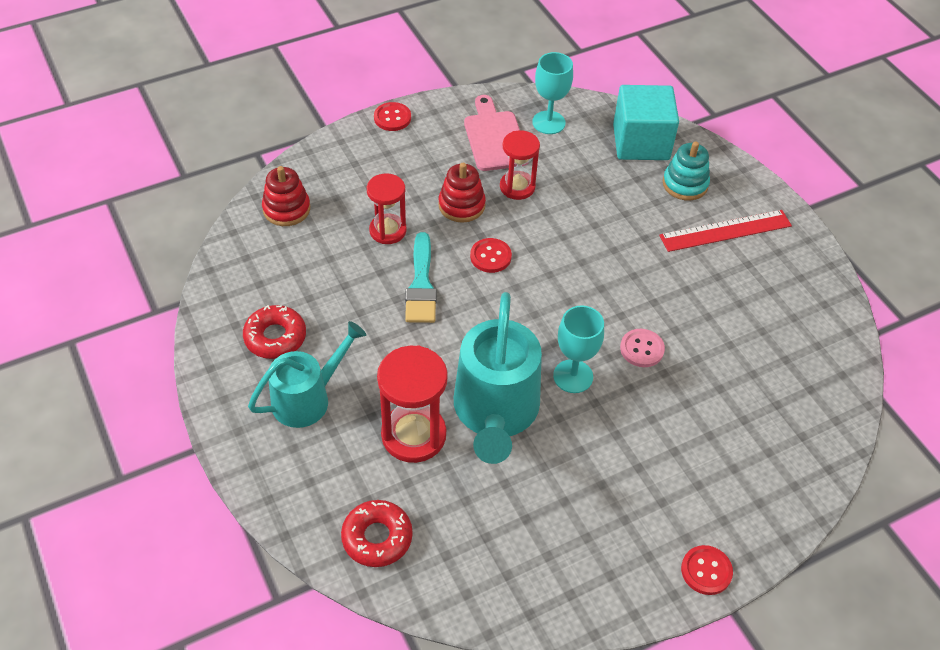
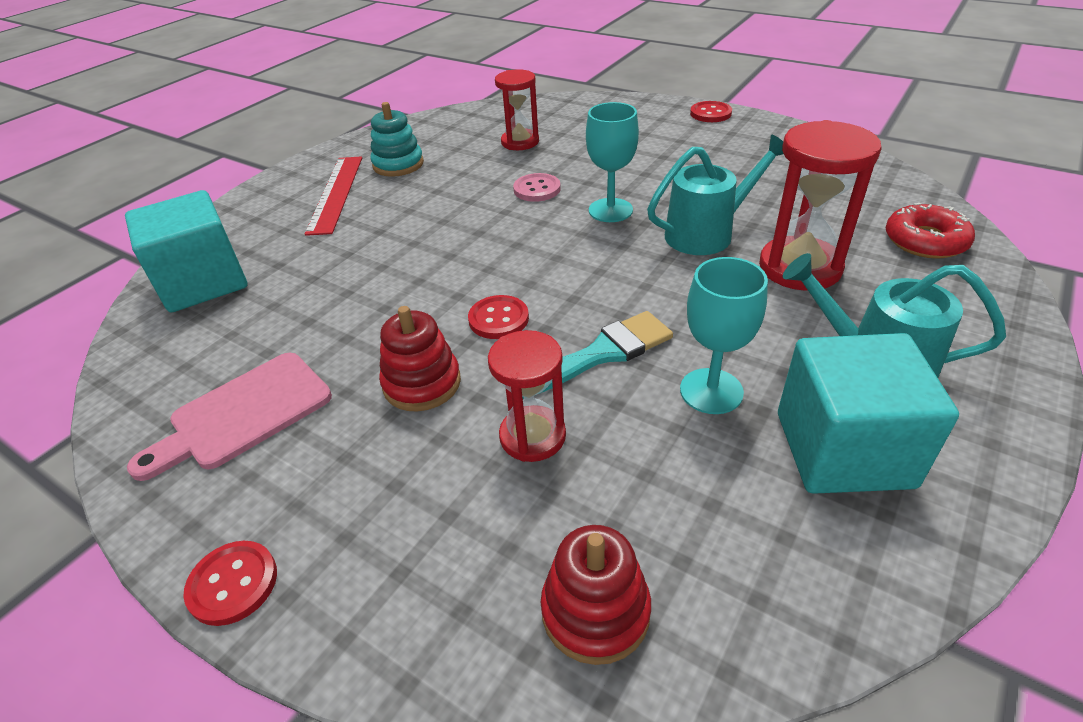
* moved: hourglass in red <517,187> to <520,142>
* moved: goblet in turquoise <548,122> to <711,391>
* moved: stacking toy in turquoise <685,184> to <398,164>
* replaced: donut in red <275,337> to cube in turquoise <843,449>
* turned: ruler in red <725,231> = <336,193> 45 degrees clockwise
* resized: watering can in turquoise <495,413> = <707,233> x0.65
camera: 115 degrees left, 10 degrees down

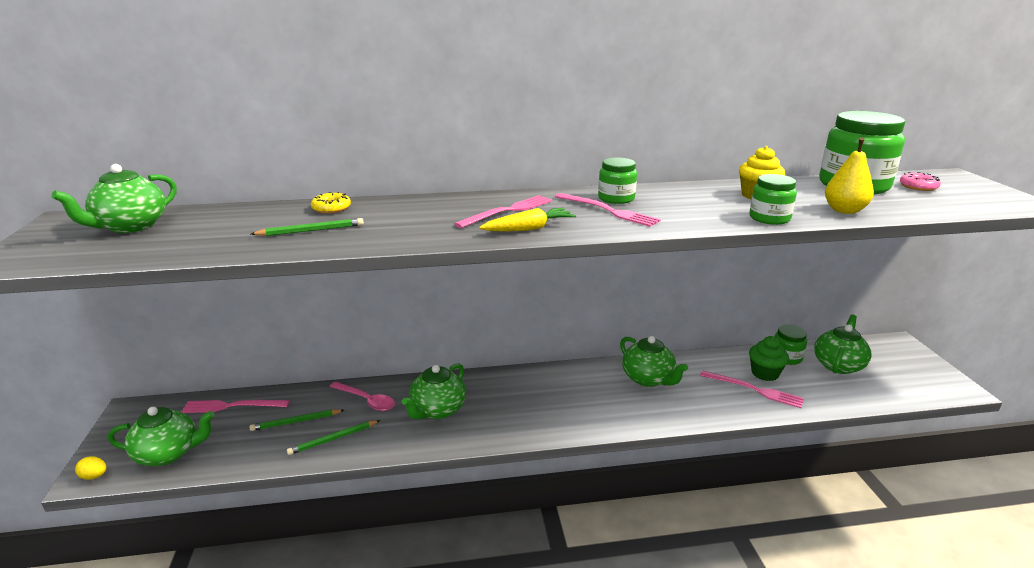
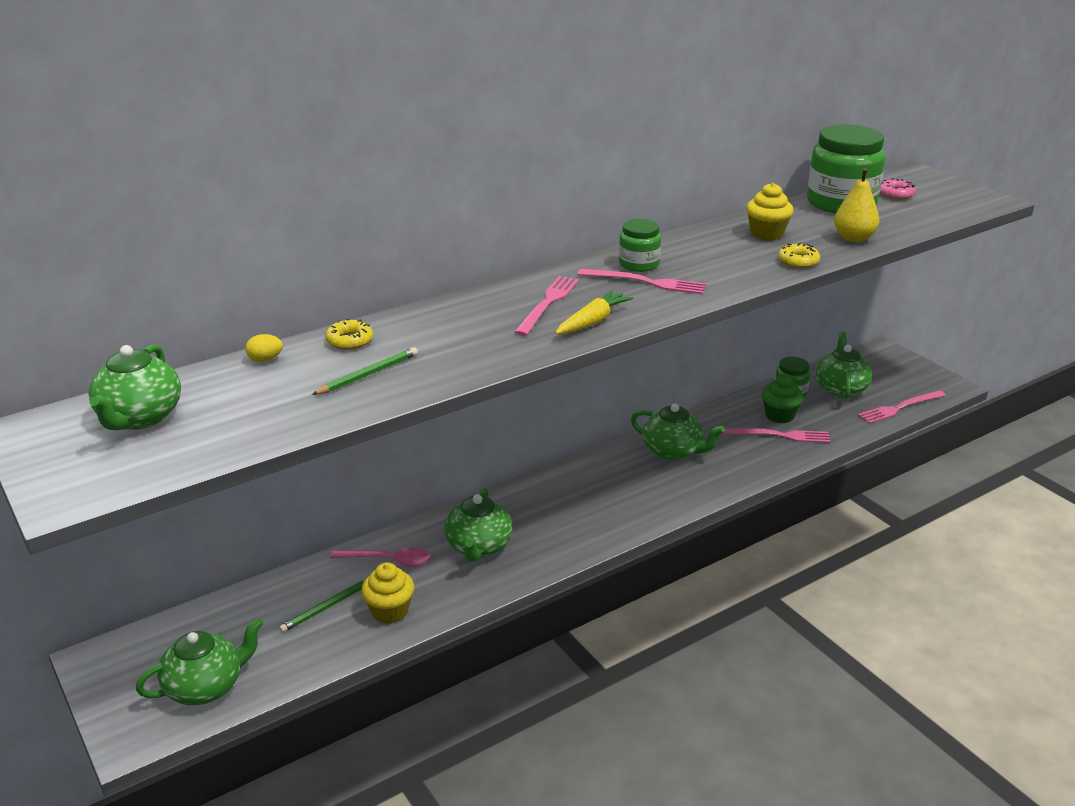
* moved: egg in yellow <94,476> to <265,359>
* moved: fork in pink <232,406> to <899,408>
* replaced: pencil in green <333,439> to cupcake in yellow <390,611>
* replaced: jar in green <769,218> to donut in yellow <798,261>
camera: 25 degrees left, 5 degrees up

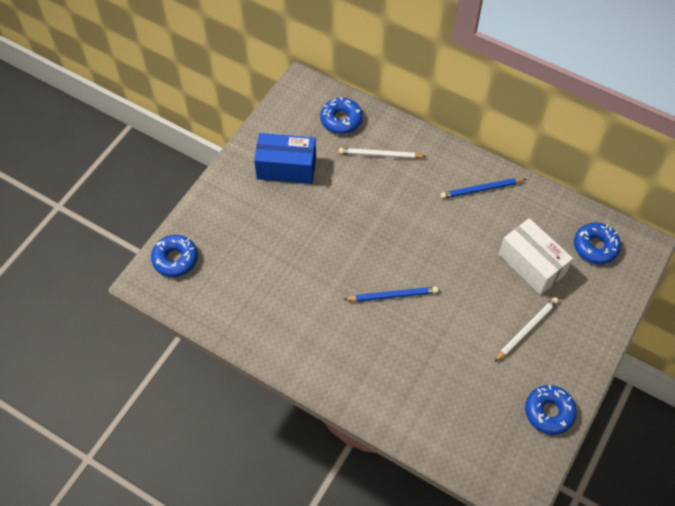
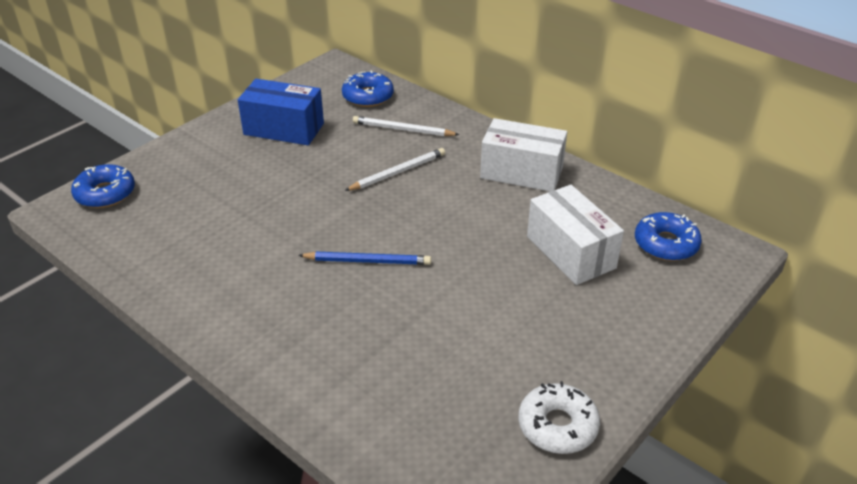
* moved: pencil in white <526,329> to <397,172>
* replaced: pencil in blue <481,189> to box in white <521,172>
* recoloured: donut in blue <549,412> to donut in white <557,426>
camera: 10 degrees right, 20 degrees down

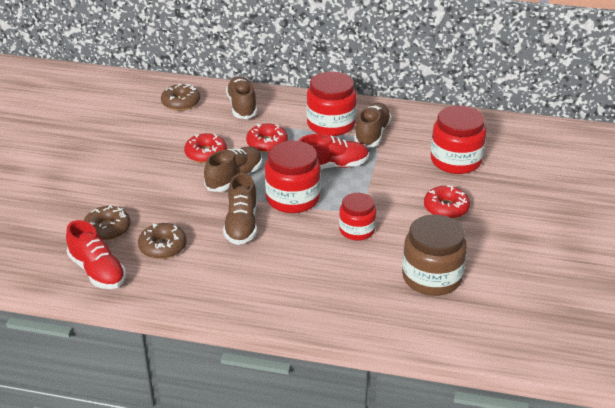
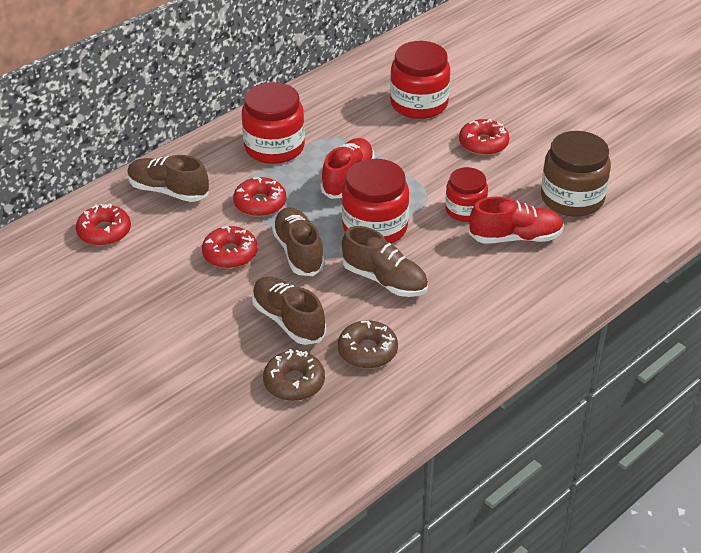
* moved: shoe in red <97,271> to <515,237>
* moved: shoe in brown <372,134> to <288,321>
* recoloured: donut in brown <181,103> to donut in red <104,232>
camera: 55 degrees left, 5 degrees up

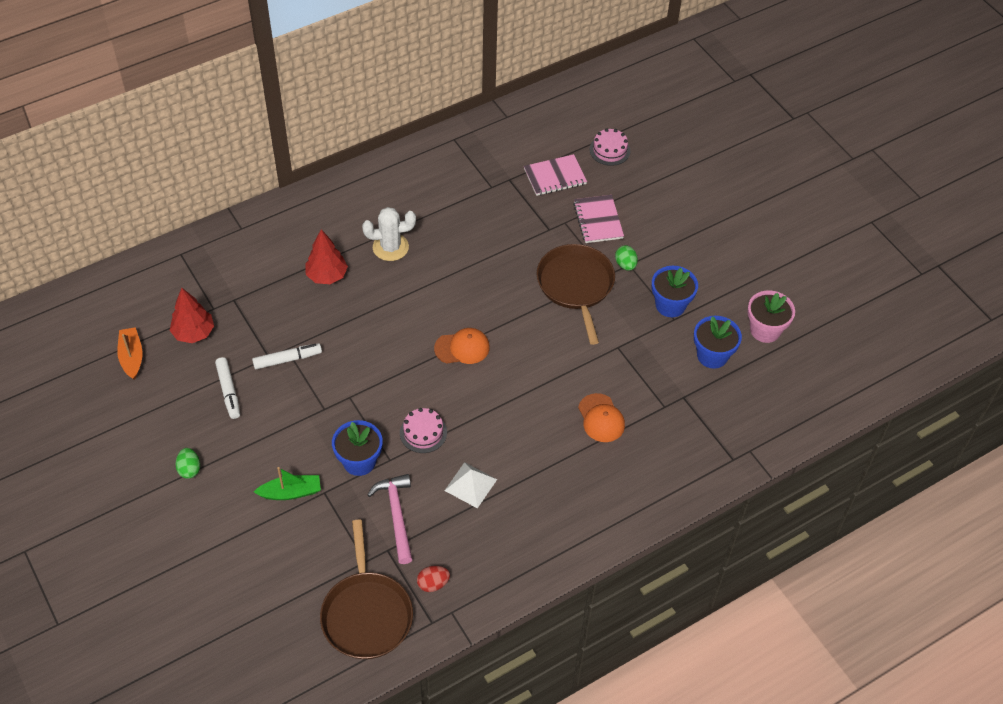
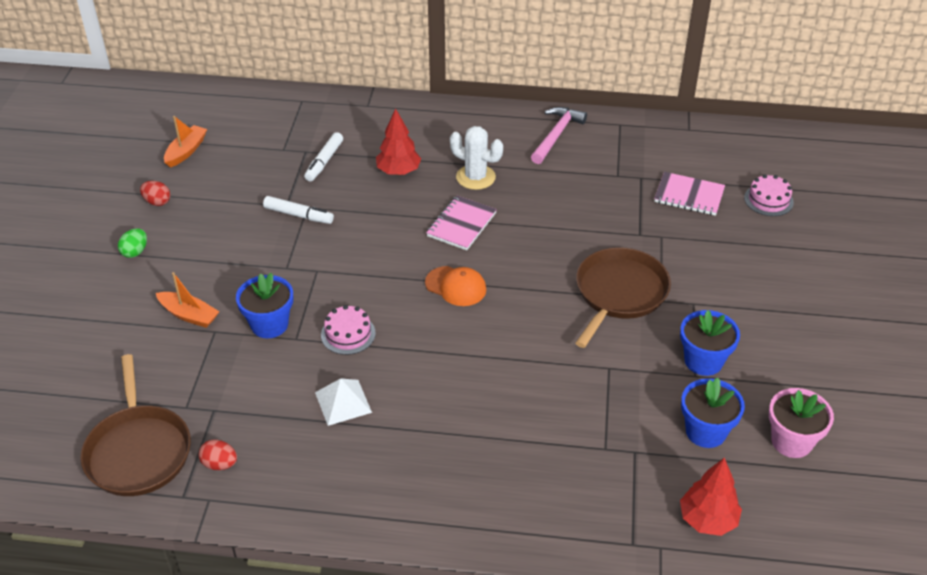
* removed: cap in orange <601,418>
* removed: egg in green <625,265>
* added: egg in red <157,202>
* moved: tree in red <194,333> to <707,520>
* moved: marker in white <228,391> to <324,161>
* moved: hammer in pink <396,515> to <556,135>
* moved: notebook in pink <598,220> to <461,225>
* recoloured: boat in green <291,492> to boat in orange <189,315>
* turned: pan in brown <366,614> = <138,451> 45 degrees counterclockwise
camera: 40 degrees right, 10 degrees down

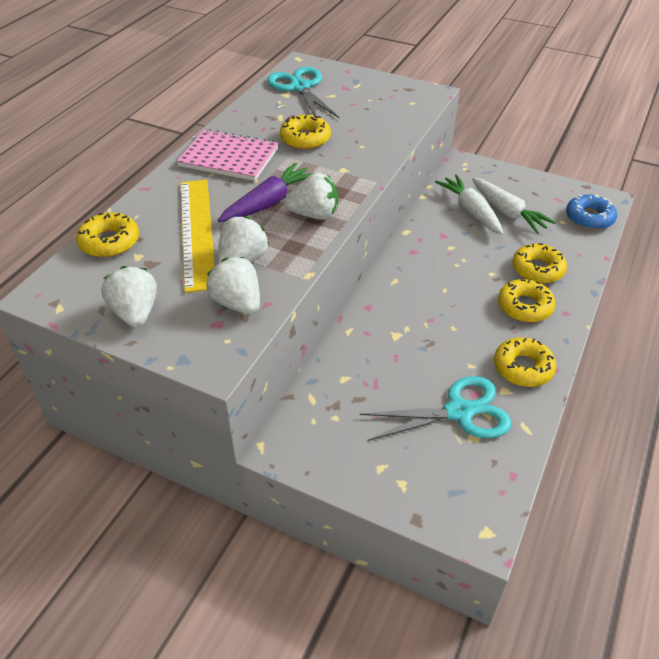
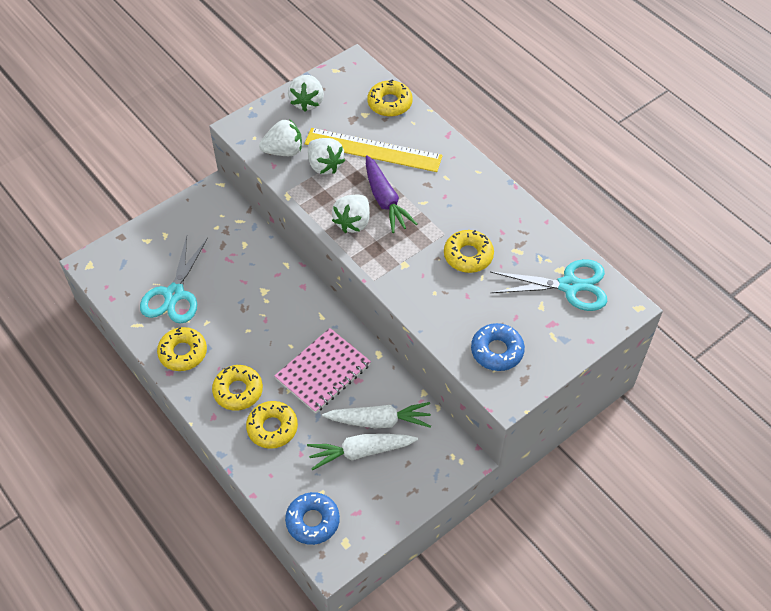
* added: donut in blue <497,351>
* moved: notebook in pink <229,158> to <323,371>
* turned: strawberry in white <135,313> = <307,102> 90 degrees clockwise
camera: 115 degrees right, 10 degrees up

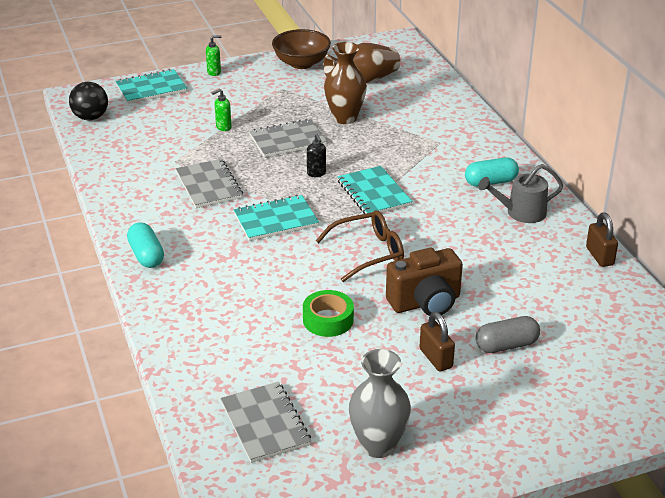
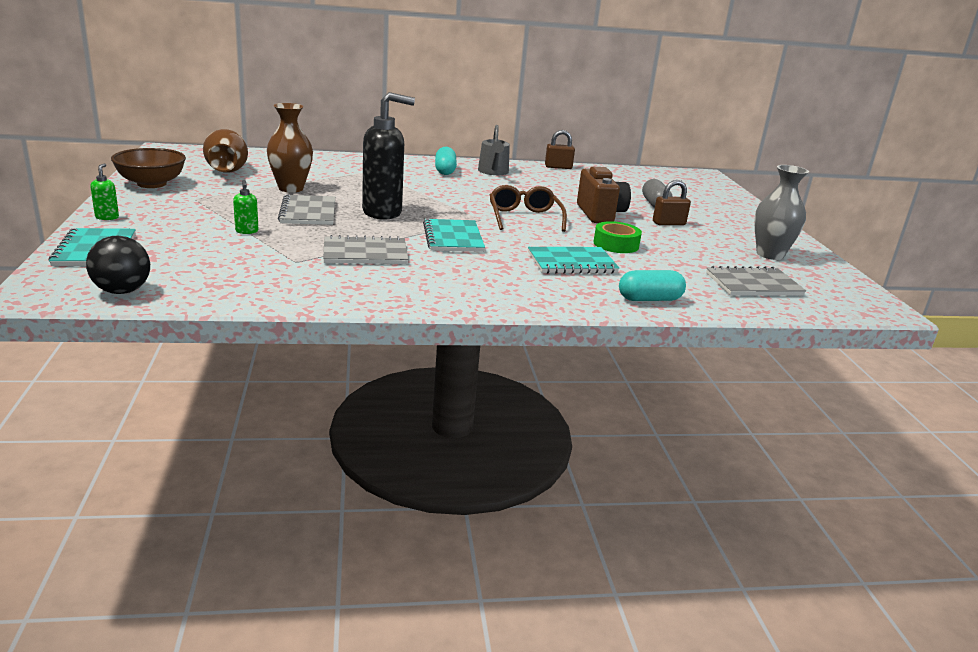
* moved: capsule in turquoise <146,255> to <649,299>
* moved: notebook in turquoise <374,193> to <572,263>
* resized: soap dispenser in black <316,173> = <383,213> x2.44
camera: 80 degrees left, 10 degrees down

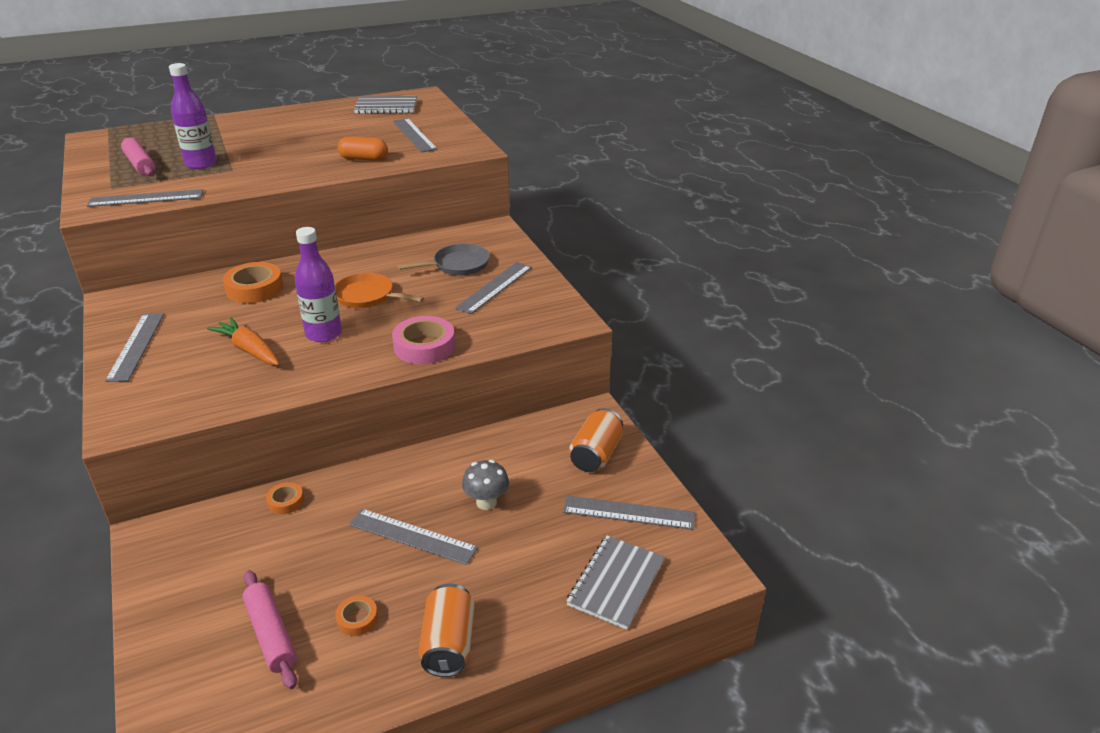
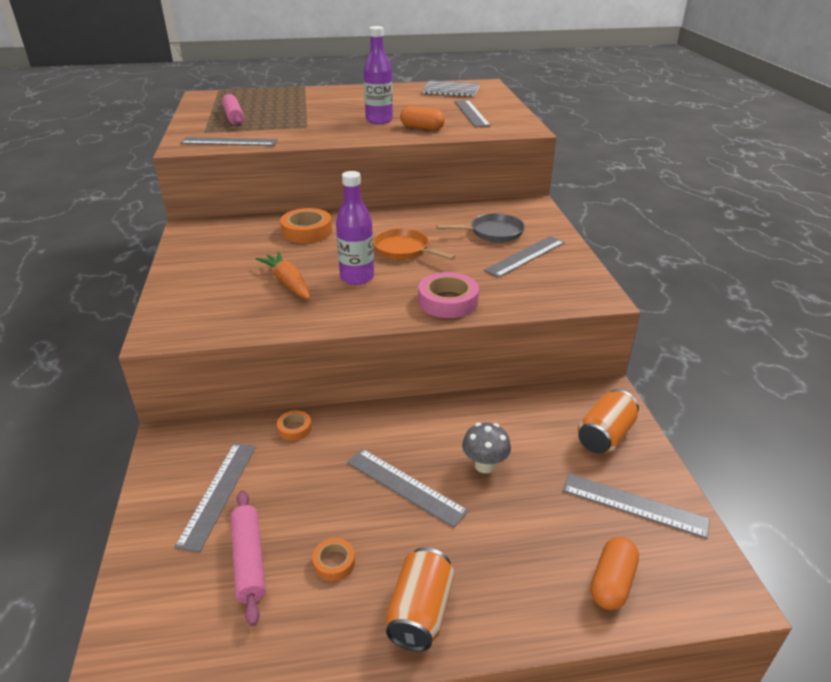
* moved: ruler in grey <136,346> to <218,493>
* moved: bottle in purple <201,164> to <379,120>
* replaced: notebook in grey <616,583> to capsule in orange <611,582>
camera: 15 degrees right, 0 degrees up

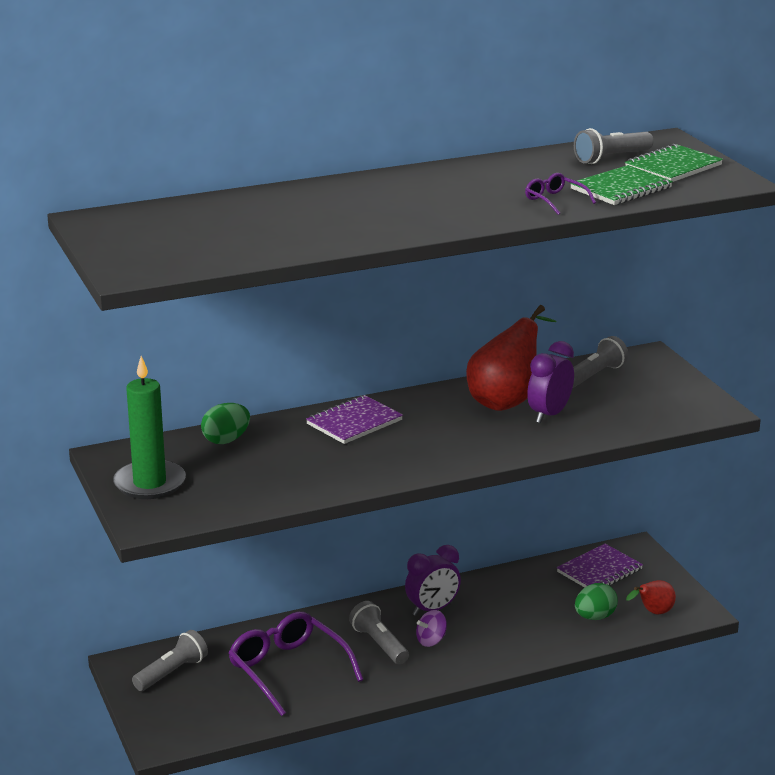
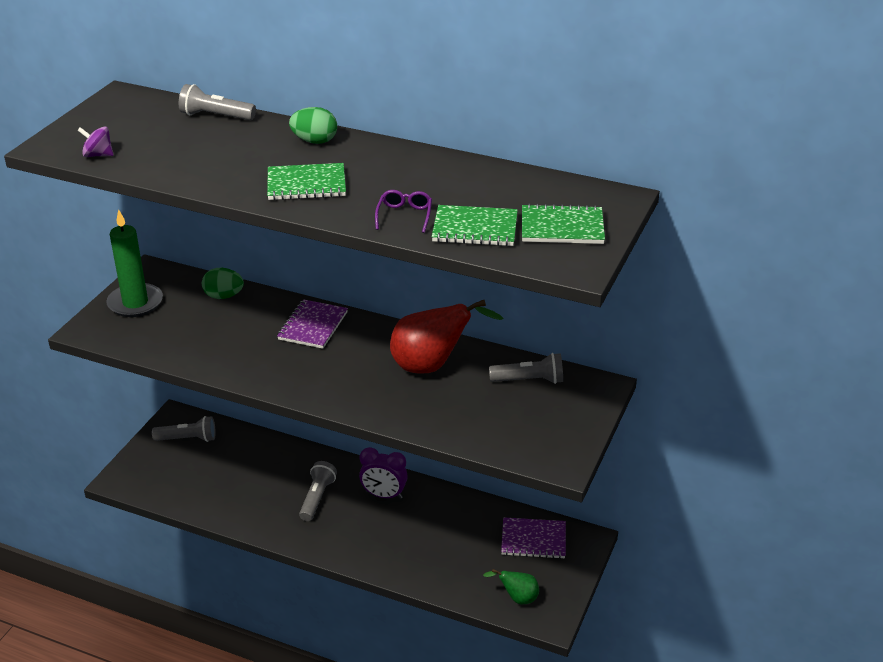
* removed: glasses in purple <288,670>
* removed: clock in purple <549,415>
* added: notebook in green <306,184>
* moved: spinning top in purple <431,641> to <98,155>
* moved: flashlight in grey <611,158> to <216,116>
* moved: egg in green <595,617> to <314,141>
* recoloured: pear in red <653,613> to pear in green <517,598>
* turned: notebook in purple <354,422> = <313,326> 75 degrees counterclockwise
camera: 45 degrees right, 10 degrees up

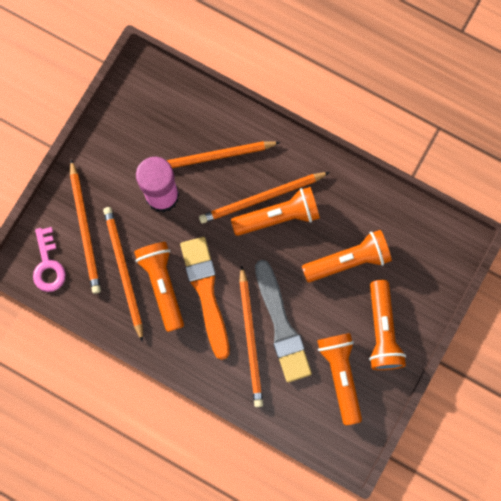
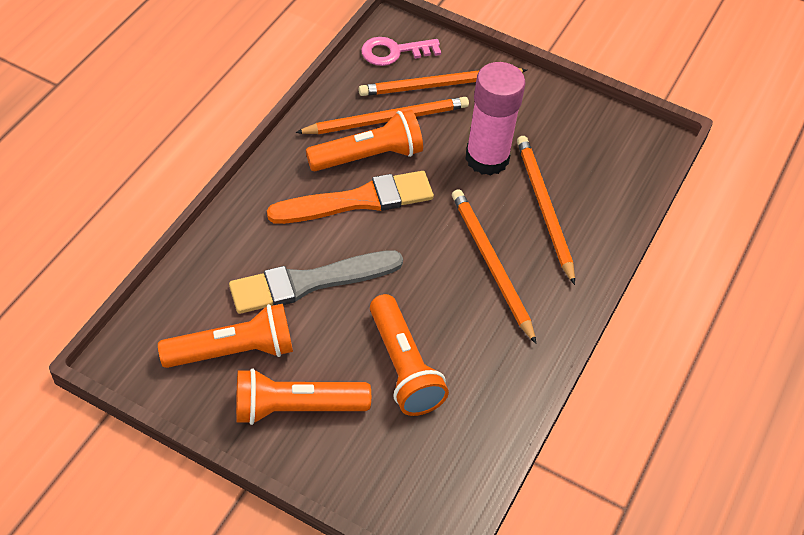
* removed: flashlight in orange <278,216>
* removed: pencil in orange <250,339>
camera: 85 degrees right, 25 degrees down

